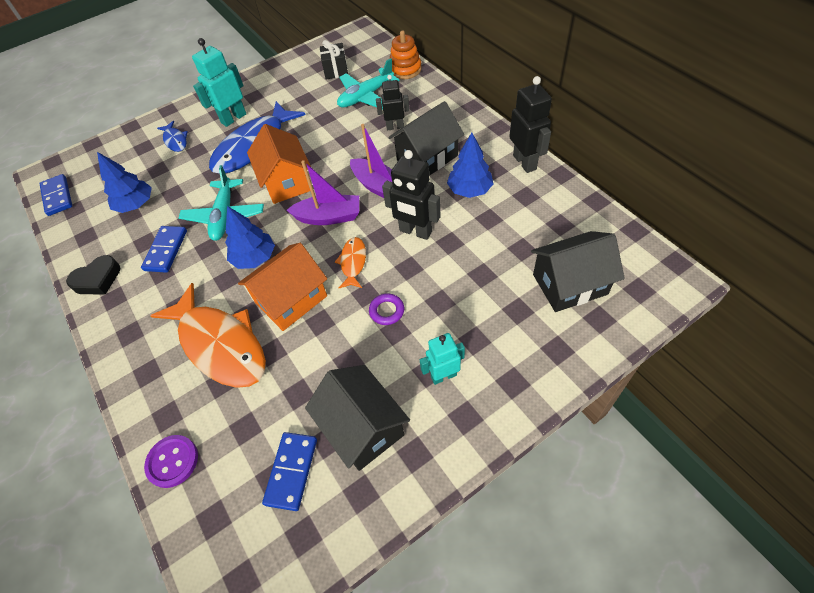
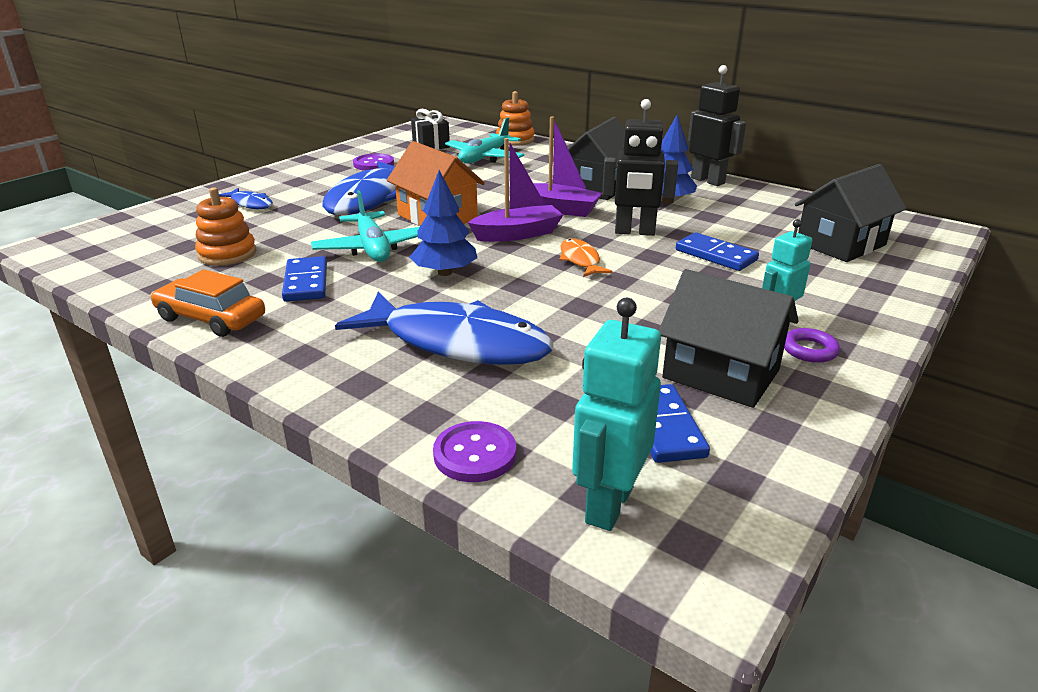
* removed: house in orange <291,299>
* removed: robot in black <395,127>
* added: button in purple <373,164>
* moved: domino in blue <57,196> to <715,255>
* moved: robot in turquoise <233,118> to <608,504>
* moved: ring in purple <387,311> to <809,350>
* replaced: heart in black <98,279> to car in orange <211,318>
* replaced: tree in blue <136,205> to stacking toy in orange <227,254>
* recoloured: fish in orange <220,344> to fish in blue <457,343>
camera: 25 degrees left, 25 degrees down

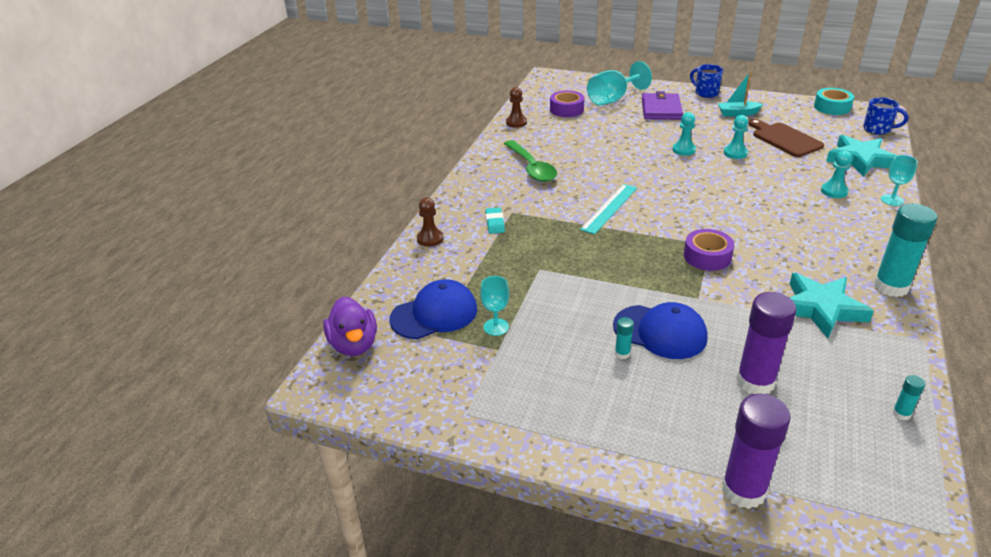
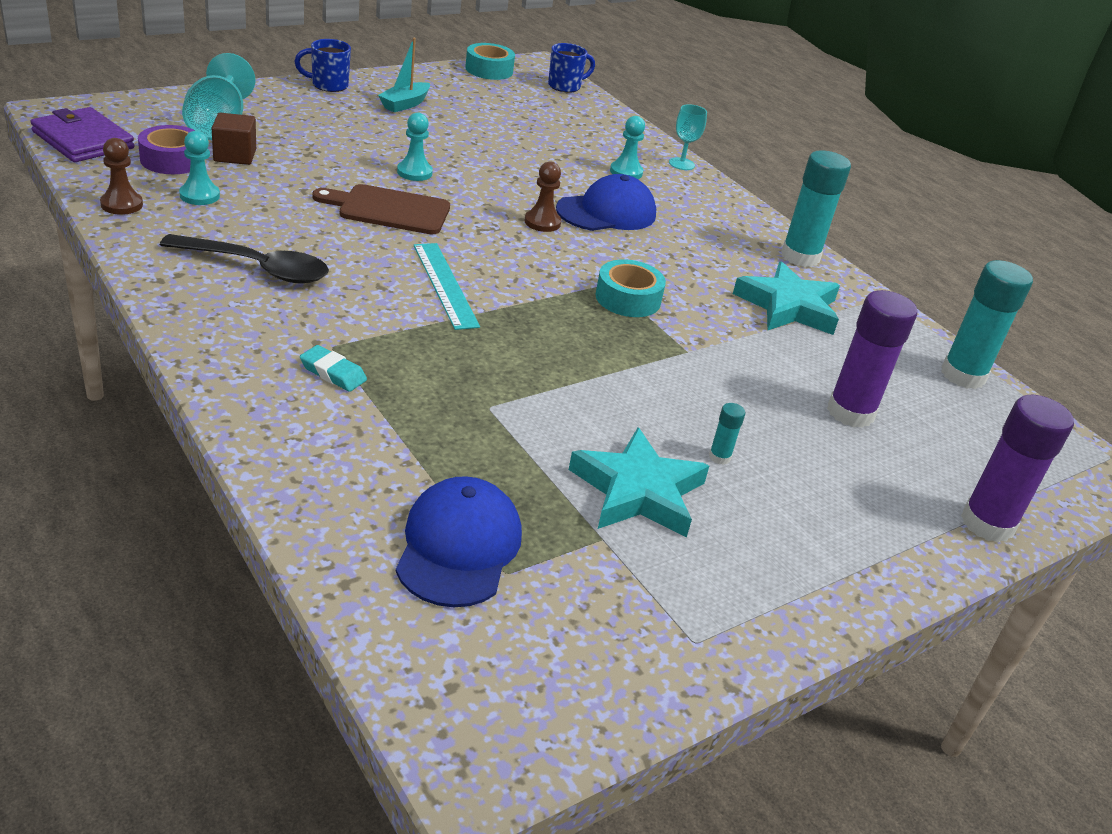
* removed: duck in purple <354,345>
* removed: goblet in turquoise <496,327>
* added: cube in brown <235,155>
* moved: pawn in brown <430,239> to <542,222>
* moved: cap in blue <660,332> to <606,212>
* moved: wallet in purple <661,109> to <83,140>
* moved: pawn in turquoise <735,153> to <199,195>
* moved: cutting board in brown <784,139> to <389,209>
* moved: star in turquoise <860,160> to <638,491>
* recoloured: spoon in green <532,168> to spoon in black <257,268>
* recoloured: tape in purple <707,256> to tape in turquoise <628,298>
* resized: glue stick in turquoise <901,414> = <963,375> x2.31
camera: 60 degrees left, 0 degrees up

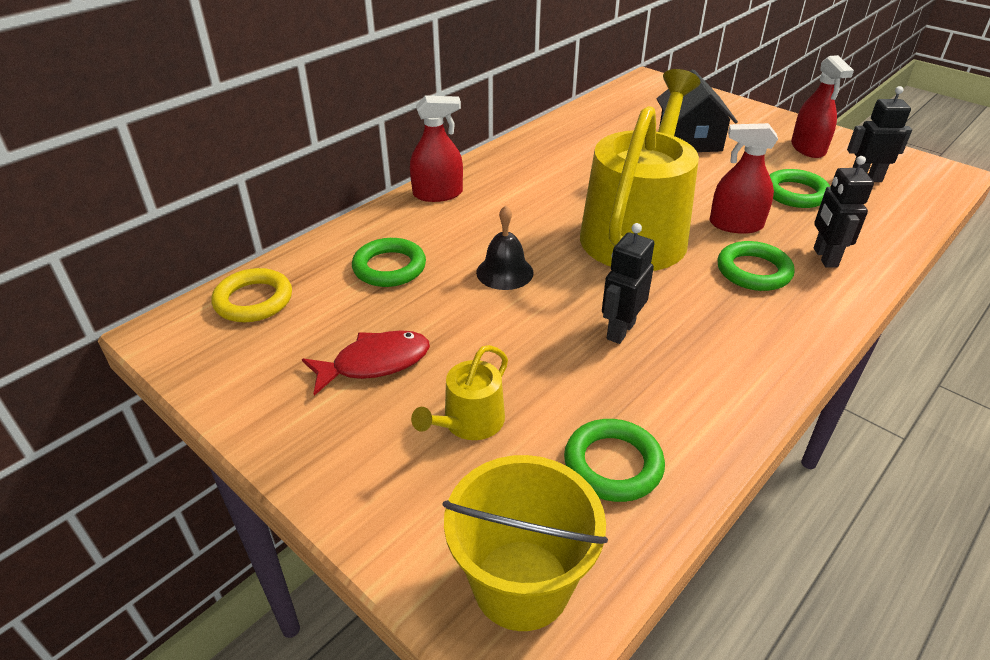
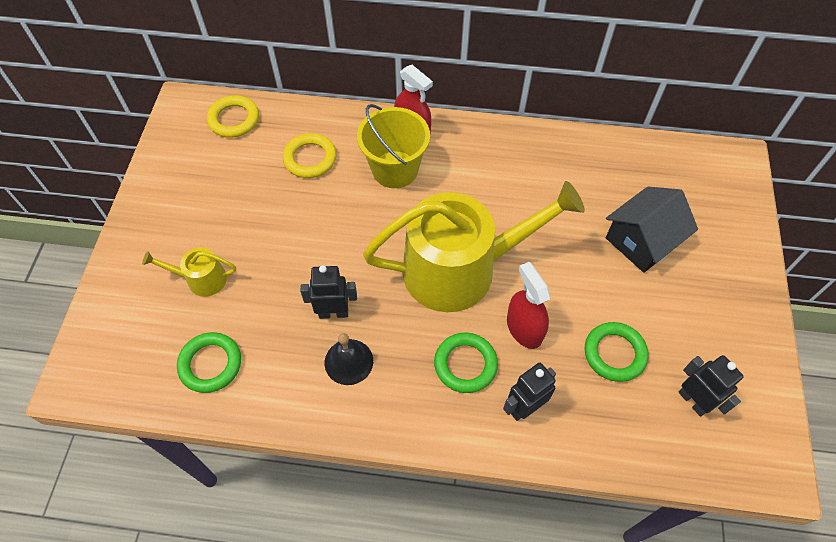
* removed: fish in red <375,363>
* removed: spray bottle in red <808,148>
* moved: bucket in yellow <521,584> to <395,169>
* moved: bell in black <504,272> to <348,361>
* recoloured: ring in green <389,267> to ring in yellow <310,158>
camera: 55 degrees right, 20 degrees up

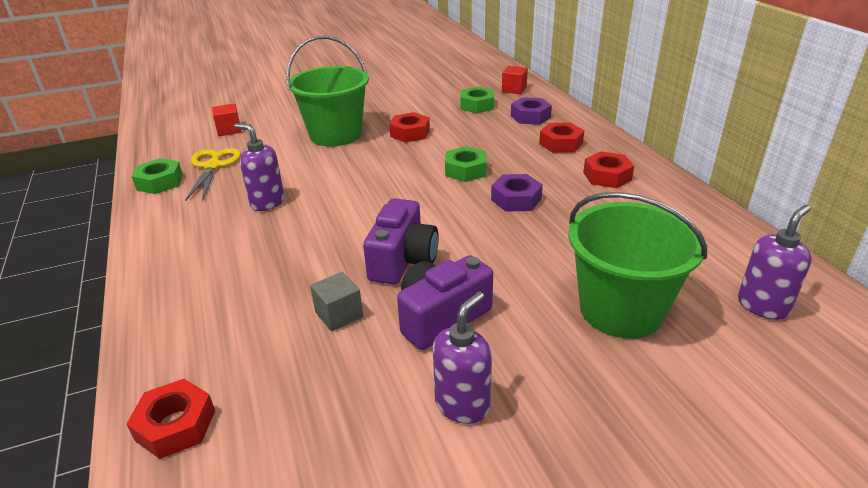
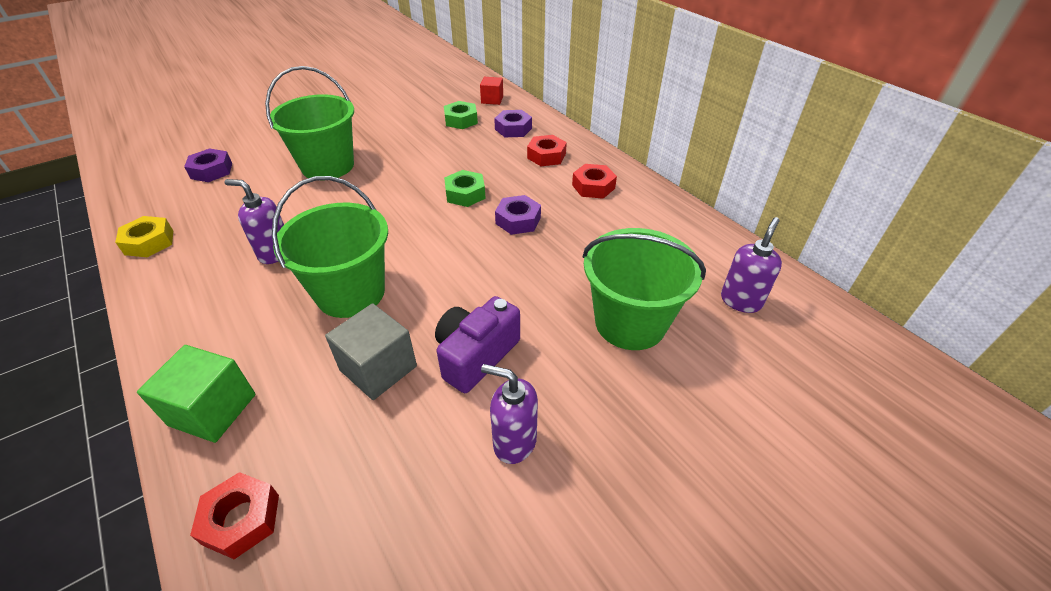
* removed: scissors in yellow <213,166>
* removed: camera in purple <403,260>
* removed: nut in red <410,133>
* added: cube in green <213,410>
* added: bucket in green <351,293>
* replaced: cube in red <229,130> to nut in purple <211,171>
* recoloured: nut in green <160,182> to nut in yellow <149,242>
* turned: soap dispenser in purple <462,404> = <514,442> 90 degrees counterclockwise
* resized: cube in grey <339,314> = <378,368> x1.61
camera: 15 degrees left, 10 degrees up

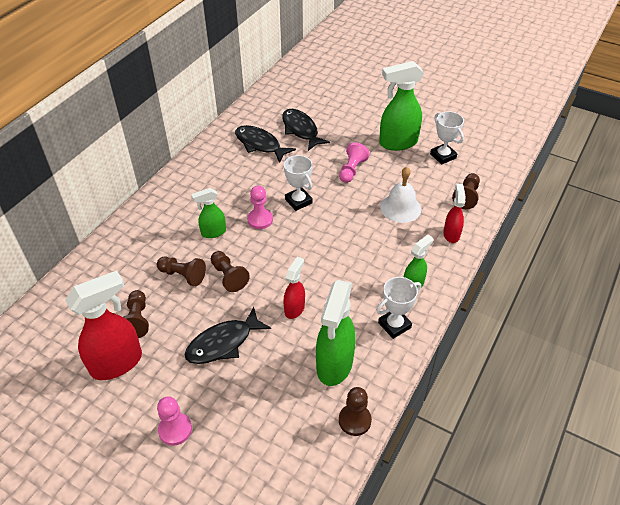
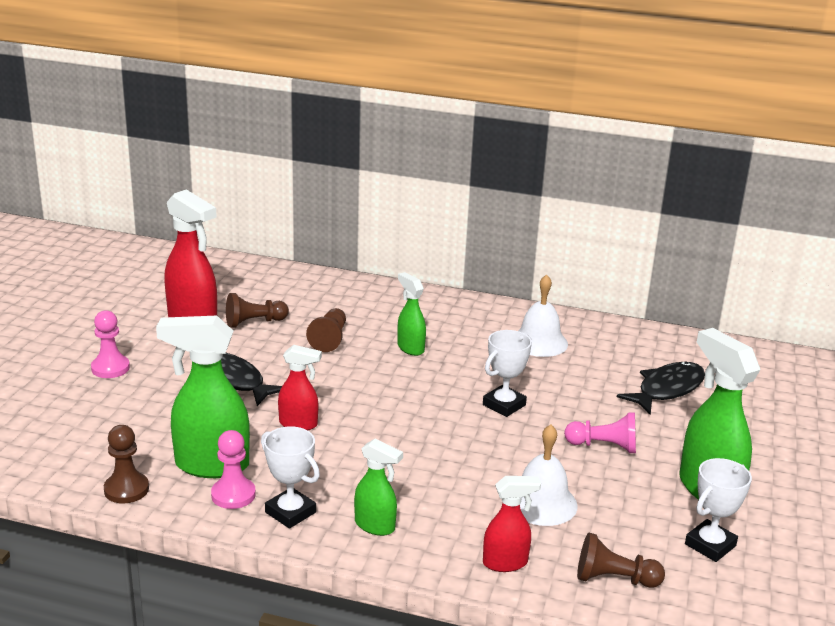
* removed: pawn in brown <228,276>
* removed: fish in black <260,144>
* added: bell in white <539,342>
* moved: pawn in pink <260,220> to <233,495>
camera: 75 degrees right, 20 degrees down

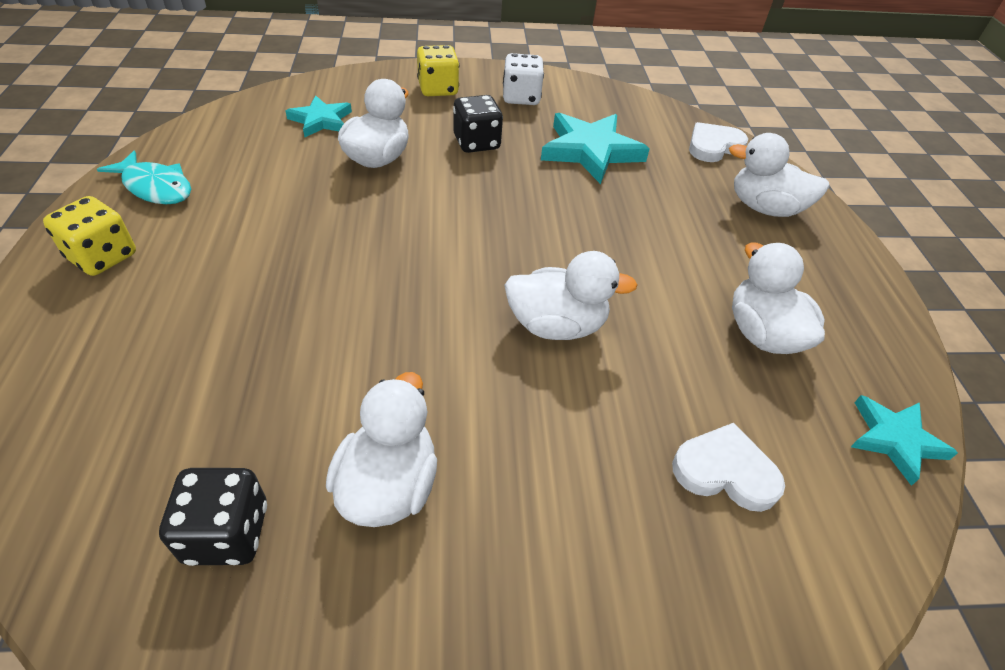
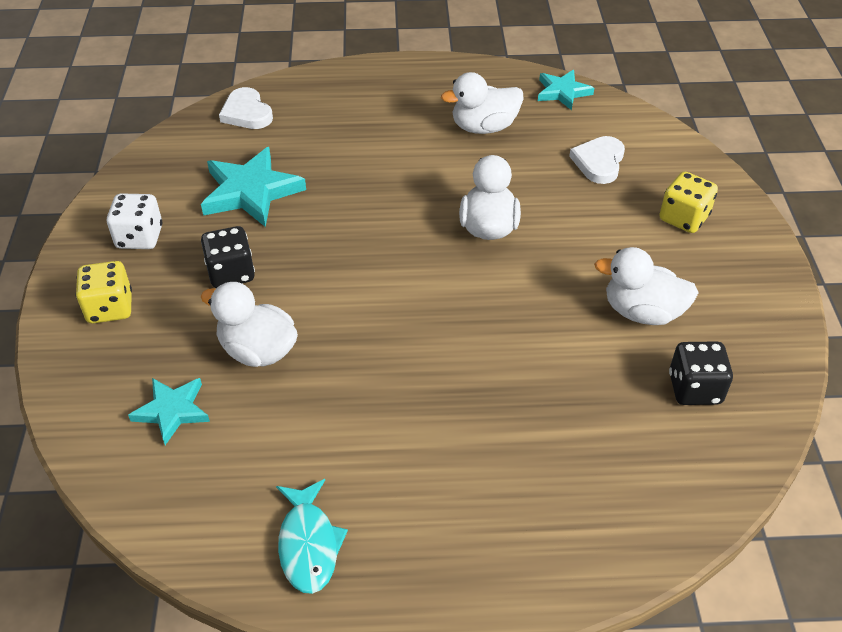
* removed: duck in white <764,208>
* moved: dice in yellow <103,257> to <683,218>
* turned: fish in turquoise <156,187> = <308,544> 135 degrees clockwise
camera: 85 degrees left, 0 degrees up

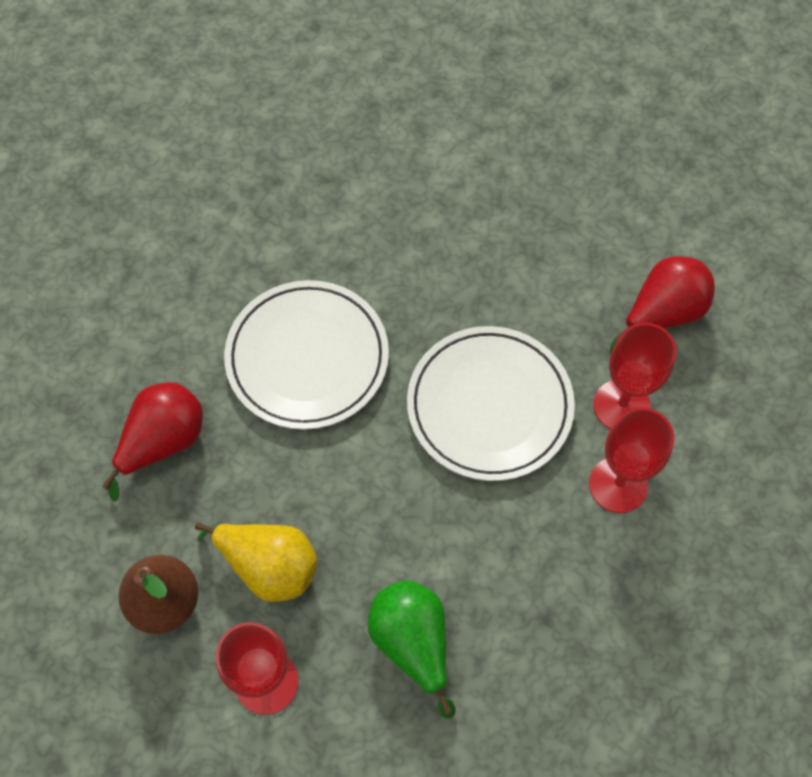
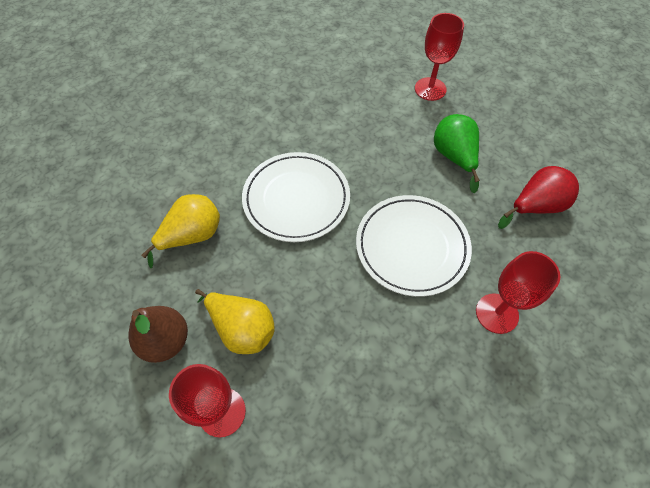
* moved: pear in green <413,643> to <454,157>
* moved: goblet in red <621,406> to <430,89>
* recoloured: pear in red <163,442> to pear in yellow <192,236>
camera: 10 degrees right, 5 degrees down

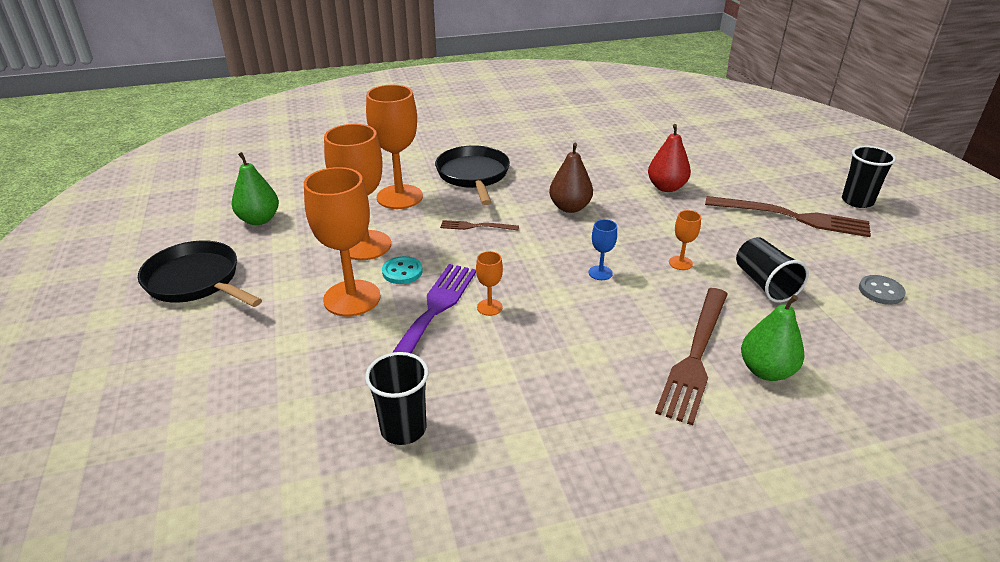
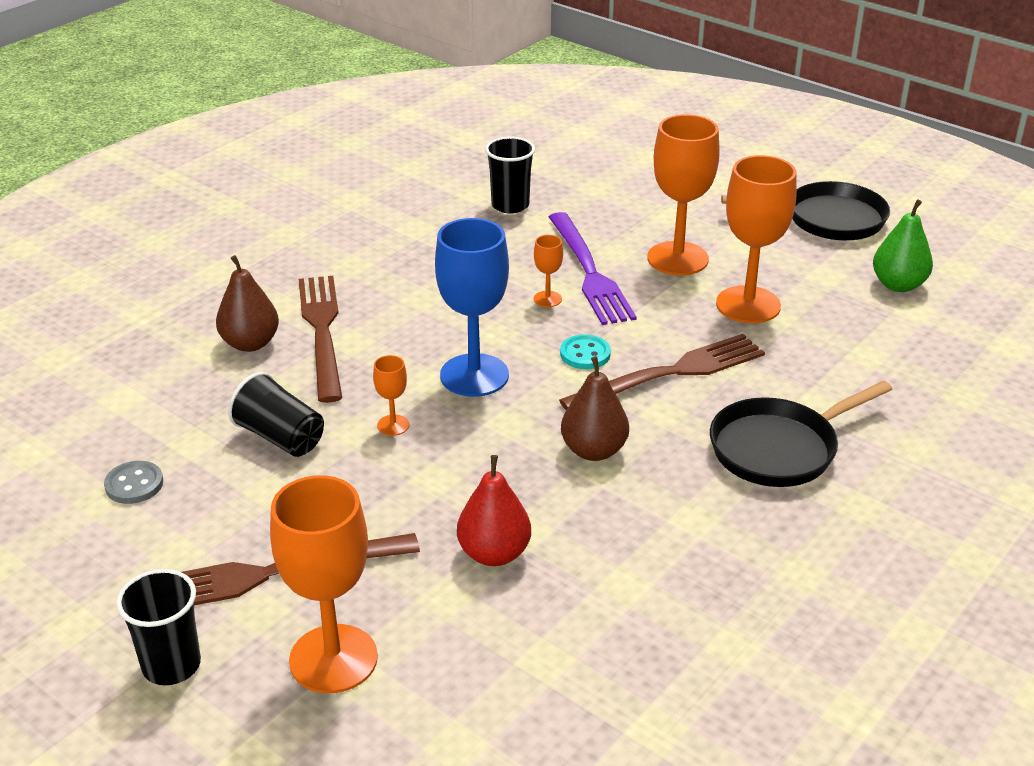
* moved: goblet in orange <399,197> to <333,659>
* moved: button in turquoise <402,272> to <585,354>
* recoloured: pear in green <766,371> to pear in brown <250,343>
* turned: pan in black <473,176> = <779,448> 105 degrees clockwise
* resized: fork in brown <476,226> = <670,374> x2.05
* resized: goblet in blue <600,273> = <474,375> x2.24
camera: 145 degrees right, 0 degrees up

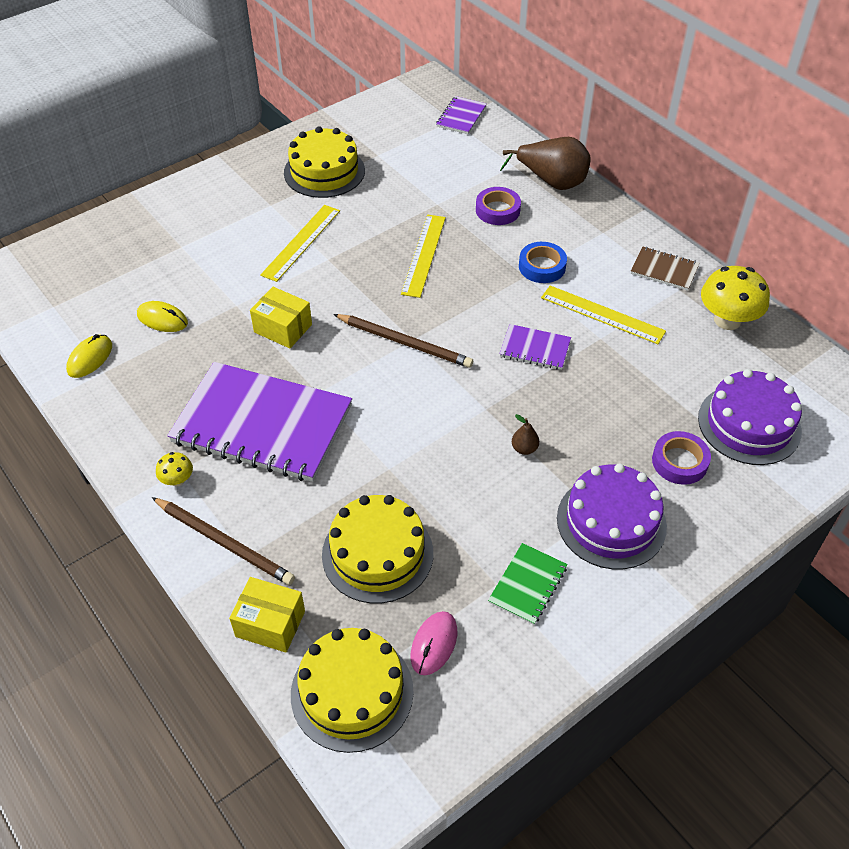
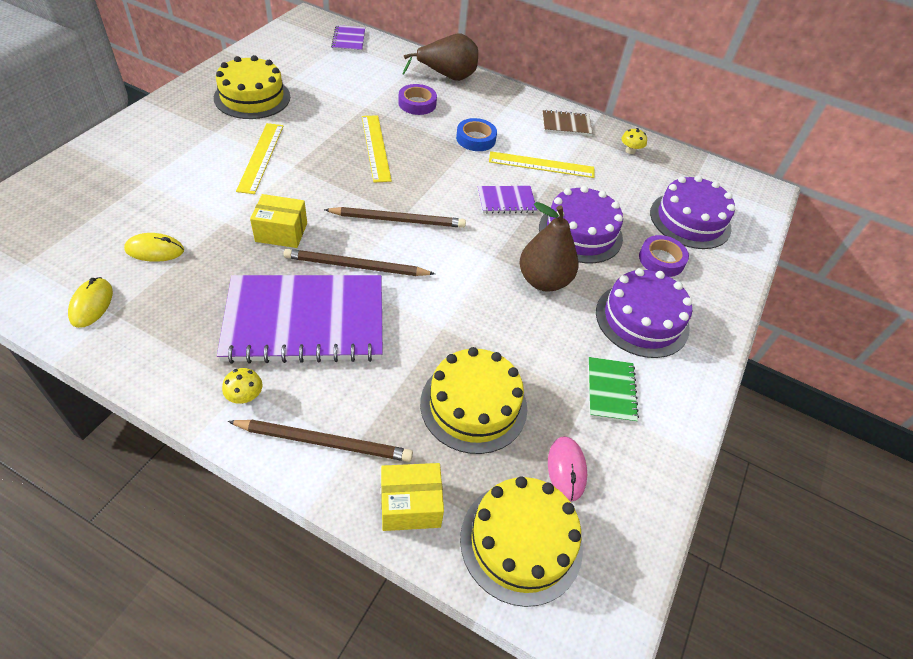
* added: pencil in brown <356,266>
* added: cake in purple <580,232>
* resized: pear in brown <524,448> = <543,280> x2.34
* resized: mushroom in yellow <727,320> = <630,151> x0.49
camera: 30 degrees left, 0 degrees up

